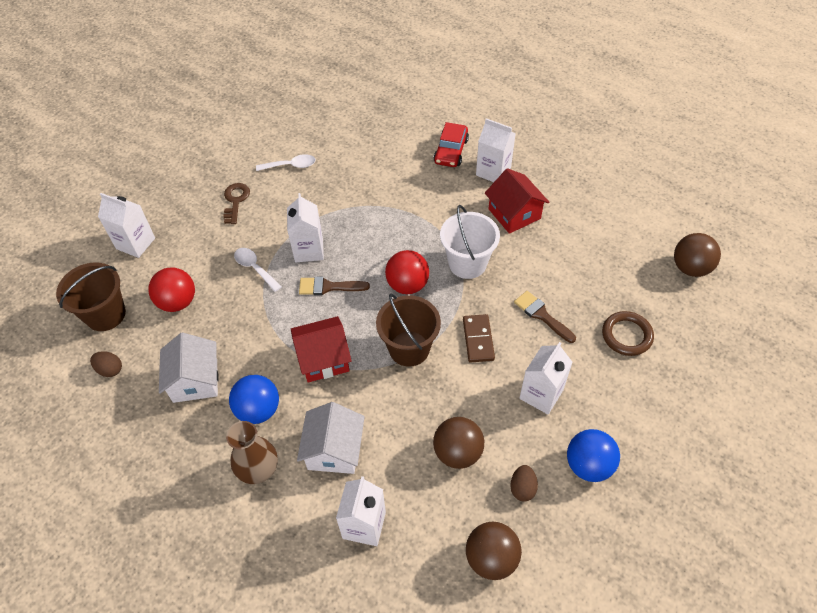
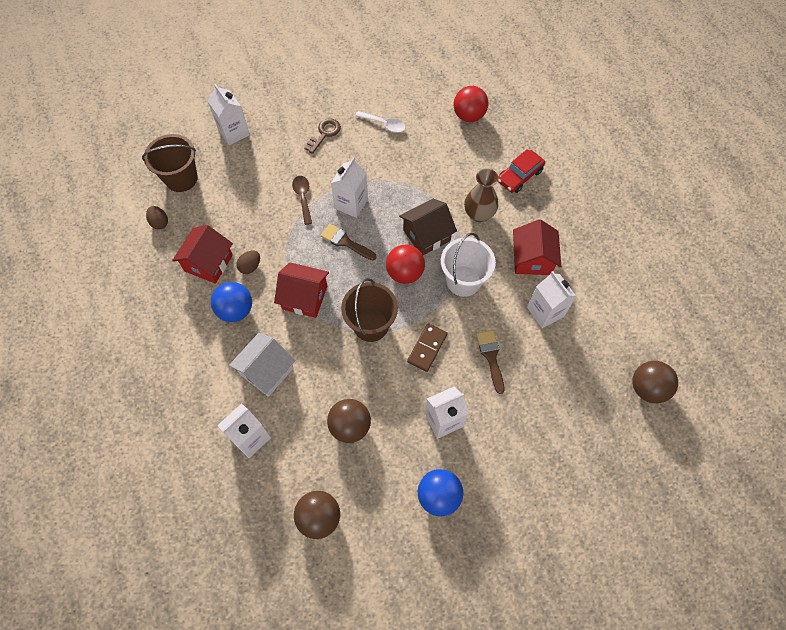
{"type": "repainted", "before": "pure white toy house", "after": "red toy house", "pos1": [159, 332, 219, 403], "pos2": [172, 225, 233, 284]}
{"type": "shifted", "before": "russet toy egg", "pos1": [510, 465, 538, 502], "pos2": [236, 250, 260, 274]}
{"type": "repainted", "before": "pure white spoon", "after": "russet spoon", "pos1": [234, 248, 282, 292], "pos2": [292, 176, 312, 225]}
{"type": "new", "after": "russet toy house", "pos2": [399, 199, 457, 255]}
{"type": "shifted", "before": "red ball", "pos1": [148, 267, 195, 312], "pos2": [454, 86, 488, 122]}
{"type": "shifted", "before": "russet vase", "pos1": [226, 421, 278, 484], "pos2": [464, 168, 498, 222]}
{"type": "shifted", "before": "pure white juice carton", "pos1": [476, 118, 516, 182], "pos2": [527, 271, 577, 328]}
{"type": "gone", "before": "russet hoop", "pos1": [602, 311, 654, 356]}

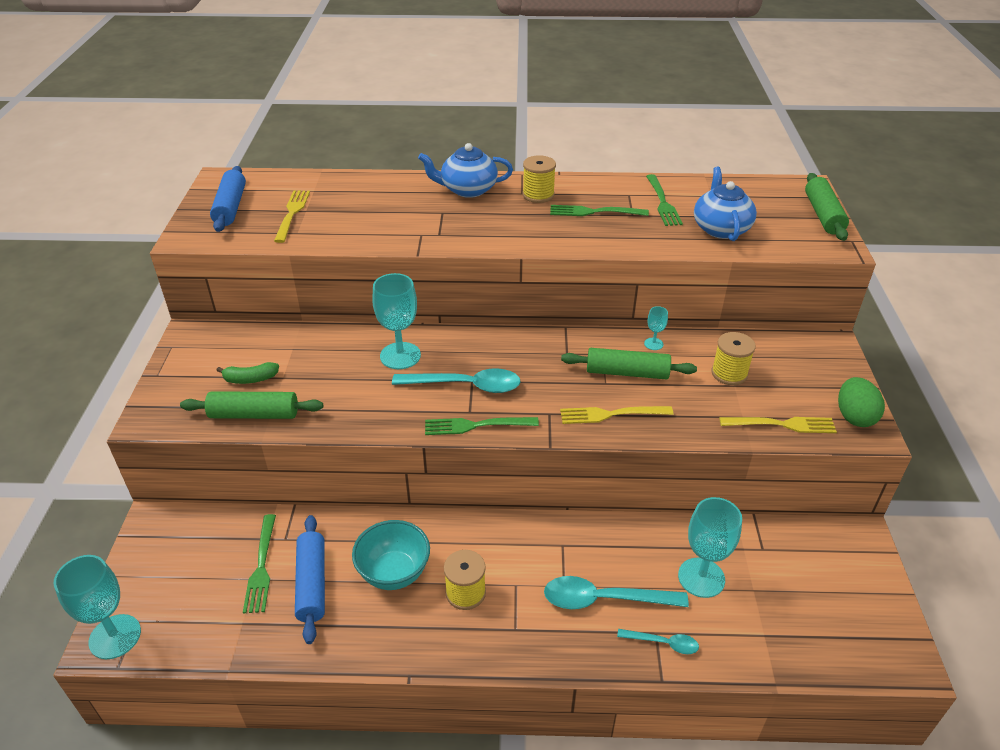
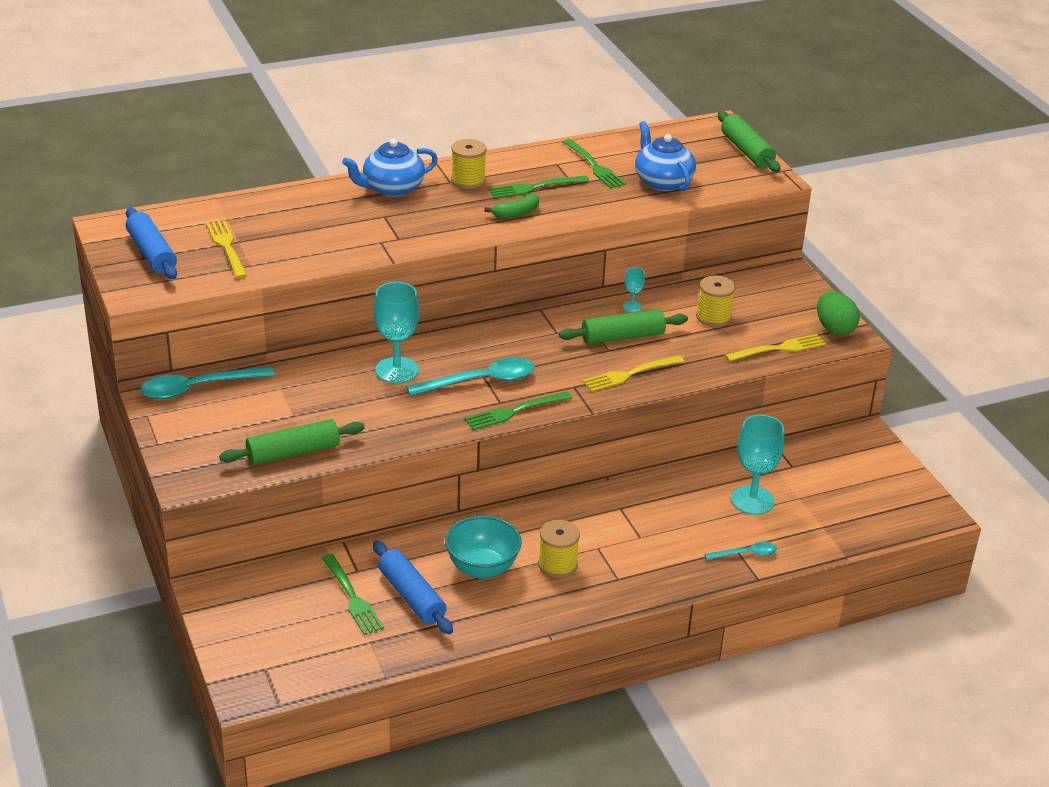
{"type": "shifted", "before": "teal spoon", "pos1": [544, 576, 689, 609], "pos2": [141, 366, 275, 399]}
{"type": "shifted", "before": "emerald banana", "pos1": [216, 362, 279, 384], "pos2": [484, 194, 539, 219]}
{"type": "gone", "before": "teal wine glass", "pos1": [53, 555, 141, 659]}

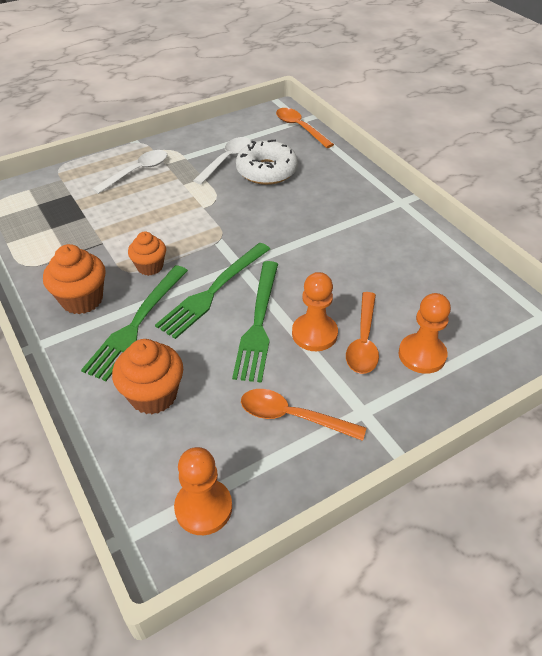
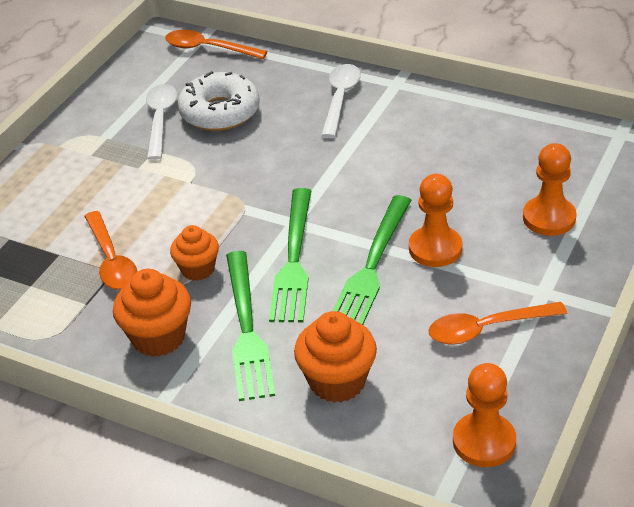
{"type": "shifted", "before": "bright orange spoon", "pos1": [346, 292, 379, 374], "pos2": [84, 211, 138, 290]}
{"type": "shifted", "before": "pure white spoon", "pos1": [92, 150, 167, 194], "pos2": [321, 64, 361, 138]}
{"type": "rotated", "before": "emerald fork", "pos1": [232, 261, 278, 383], "pos2": [333, 195, 411, 325], "turn": 45}

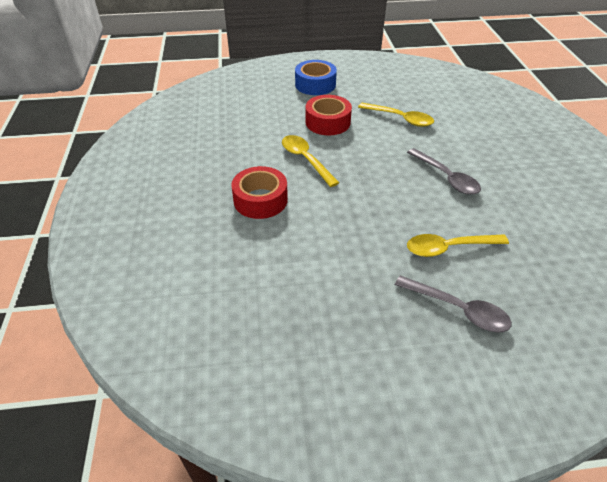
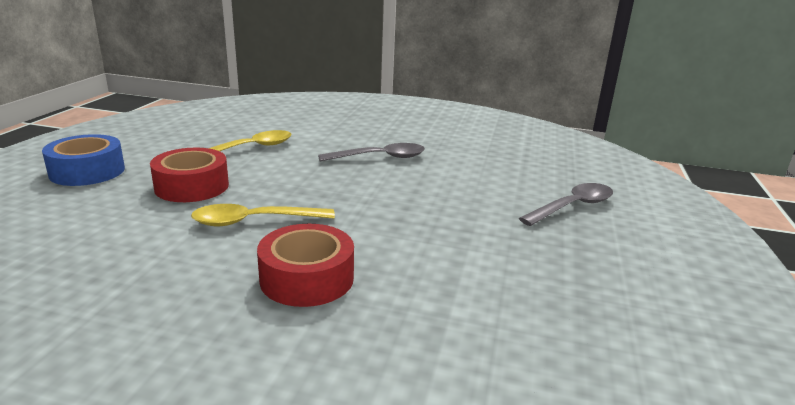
{"type": "gone", "before": "bright yellow spoon", "pos1": [407, 234, 509, 257]}

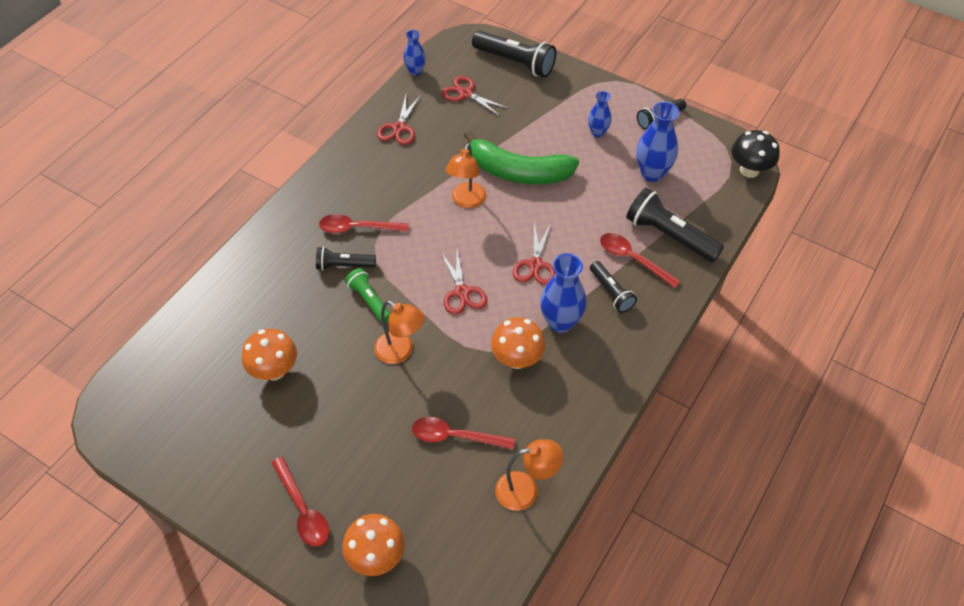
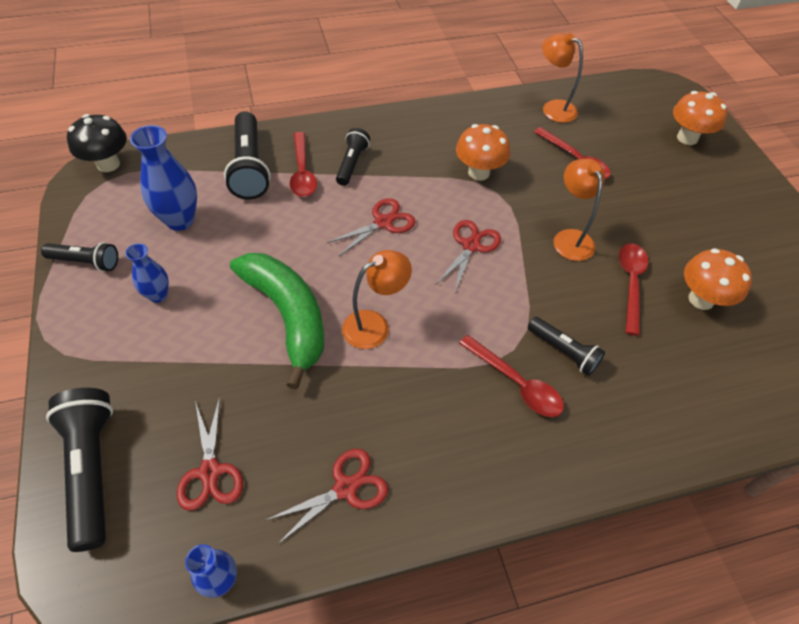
{"type": "shifted", "before": "red spoon", "pos1": [271, 457, 329, 547], "pos2": [619, 244, 648, 336]}
{"type": "gone", "before": "emerald flashlight", "pos1": [345, 268, 390, 323]}
{"type": "gone", "before": "royal blue vase", "pos1": [540, 253, 586, 333]}

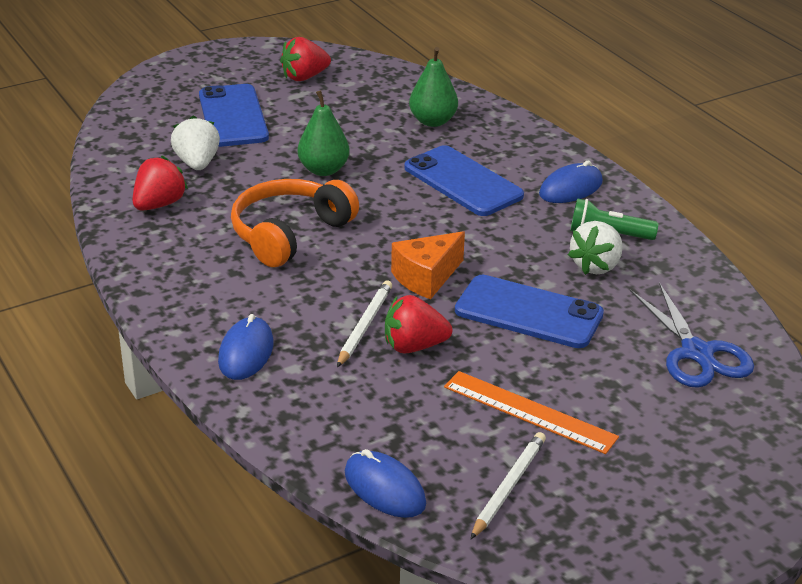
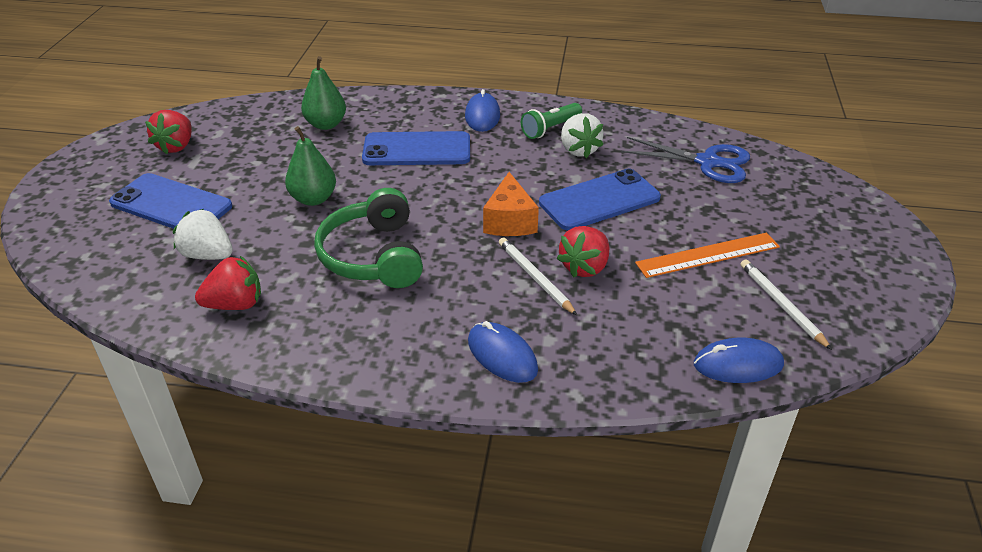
{"type": "rotated", "before": "red strawberry", "pos1": [132, 156, 188, 211], "pos2": [195, 256, 261, 310], "turn": 90}
{"type": "repainted", "before": "bright orange headphones", "after": "emerald headphones", "pos1": [231, 179, 359, 267], "pos2": [314, 188, 423, 288]}

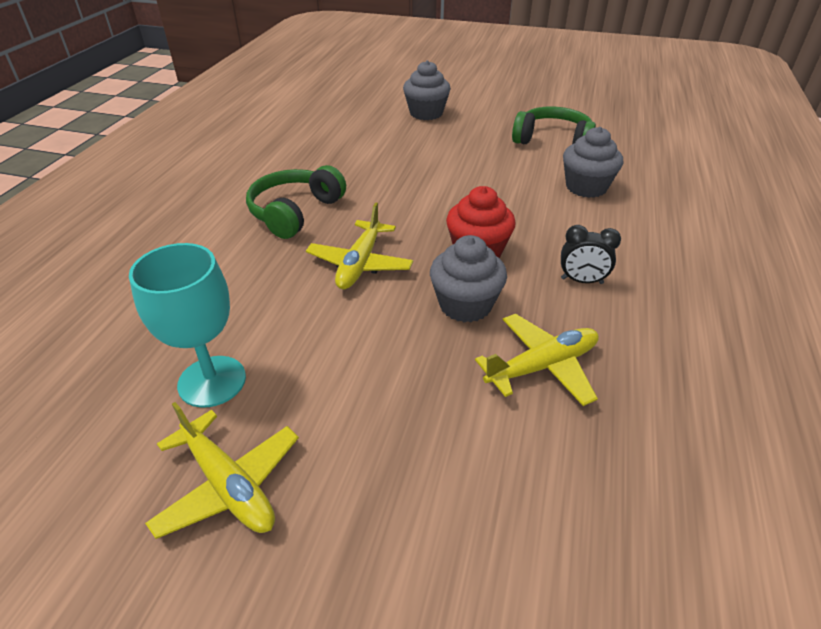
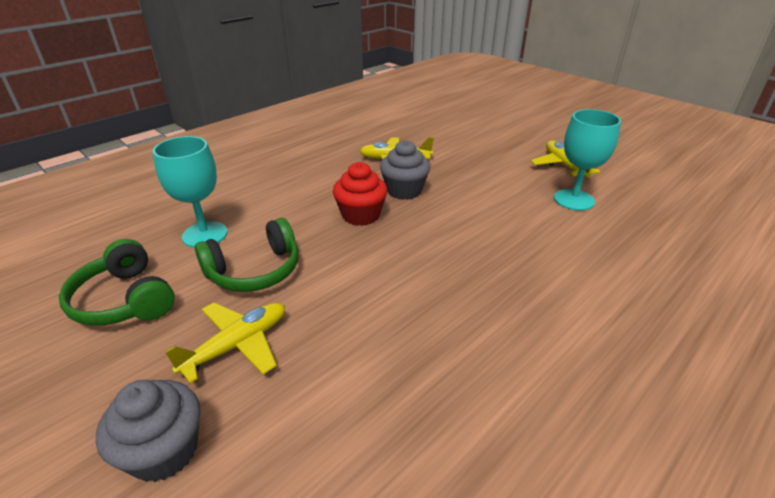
{"type": "swapped", "before": "ash-grey cupcake", "after": "teal wine glass", "pos1": [563, 127, 623, 198], "pos2": [153, 136, 228, 248]}
{"type": "shifted", "before": "bright yellow plane", "pos1": [306, 202, 413, 289], "pos2": [165, 303, 285, 383]}
{"type": "shifted", "before": "emerald headphones", "pos1": [246, 165, 346, 239], "pos2": [195, 218, 299, 292]}
{"type": "gone", "before": "jet-black bedside clock", "pos1": [561, 225, 621, 284]}

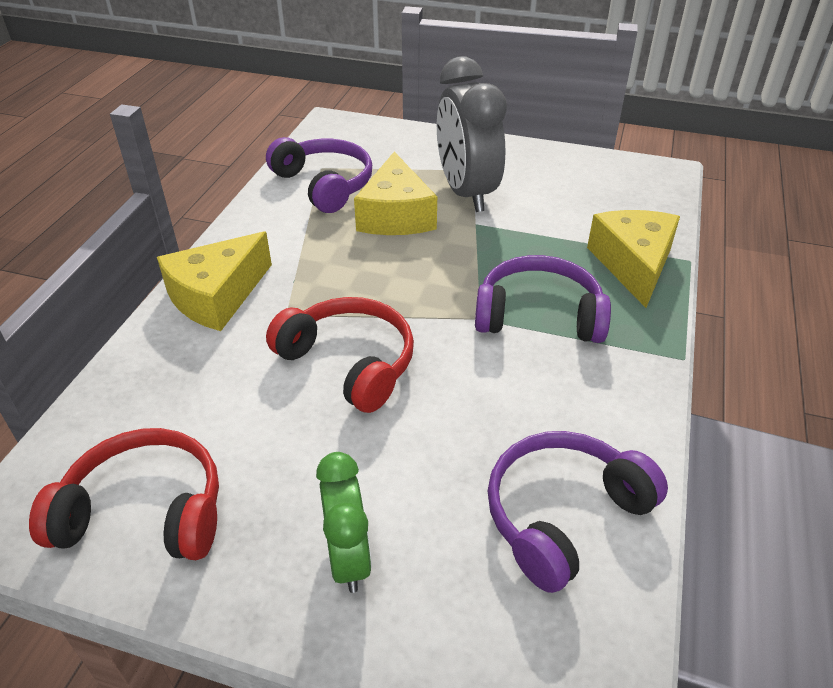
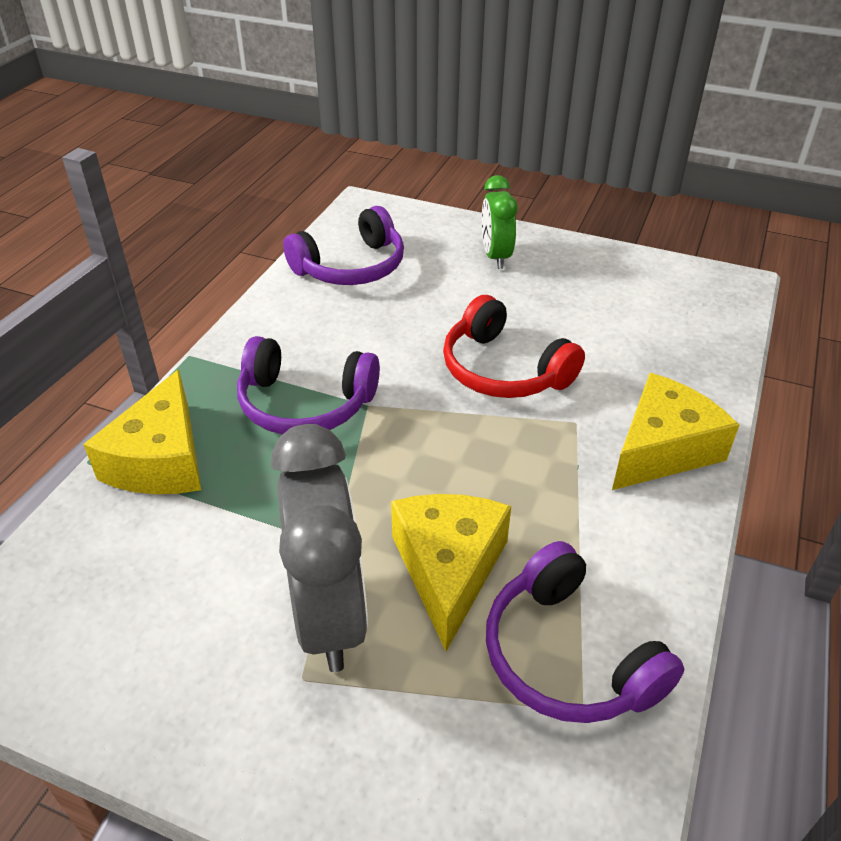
{"type": "gone", "before": "red headphones", "pos1": [29, 428, 219, 560]}

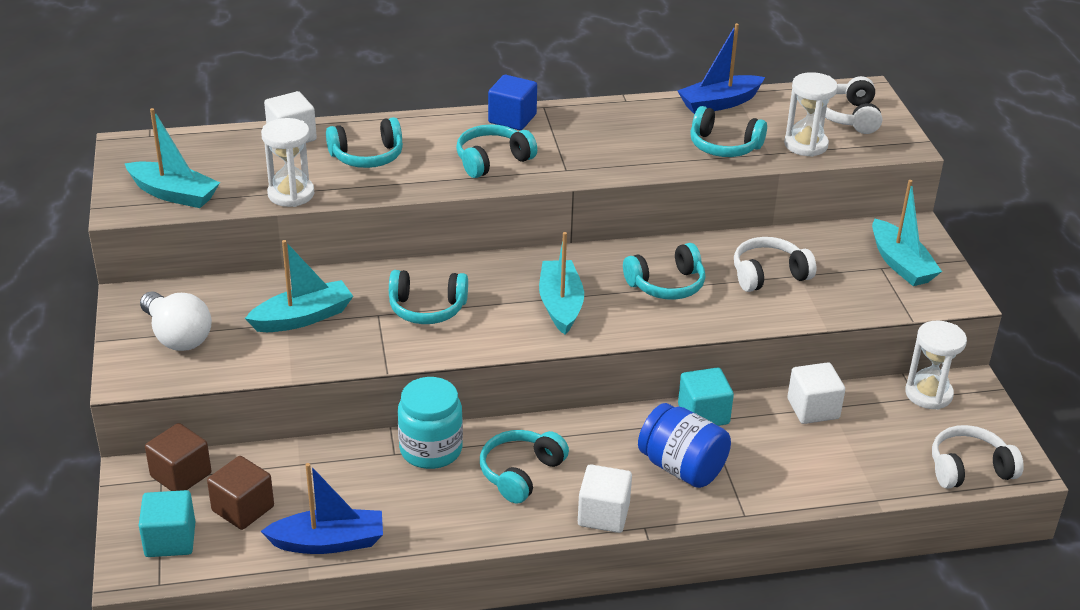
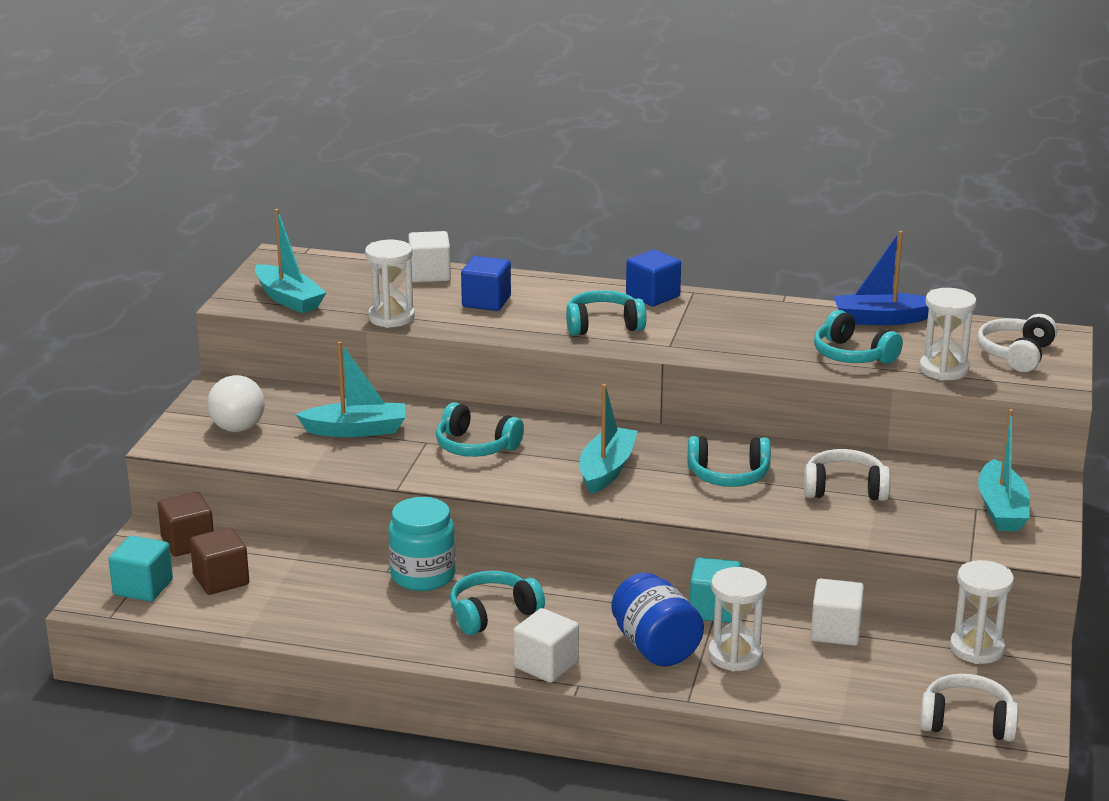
{"type": "swapped", "before": "teal headphones", "after": "royal blue cube", "pos1": [326, 117, 403, 168], "pos2": [461, 256, 511, 311]}
{"type": "new", "after": "pure white sand timer", "pos2": [708, 567, 767, 671]}
{"type": "gone", "before": "royal blue toy boat", "pos1": [261, 463, 383, 554]}

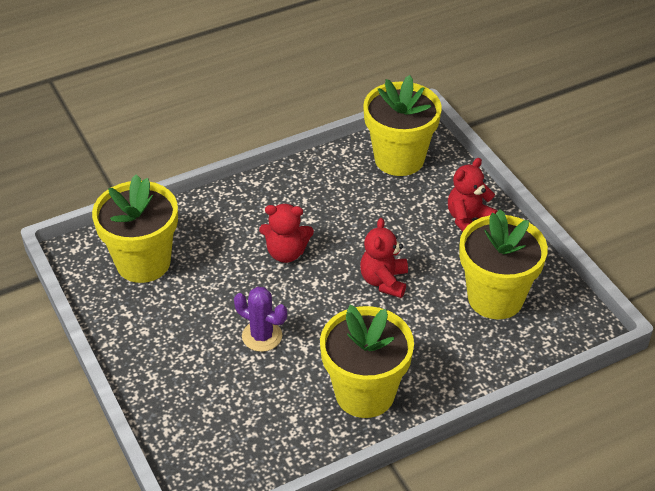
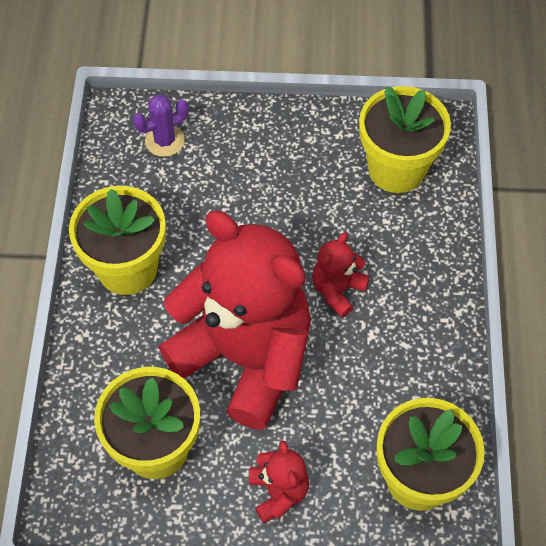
{"type": "shifted", "before": "royal purple prickly plant", "pos1": [234, 287, 287, 352], "pos2": [133, 94, 188, 157]}
{"type": "scaled", "before": "red teddy bear", "pos1": [360, 218, 408, 298], "pos2": [158, 211, 311, 430], "scale": 2.45}

